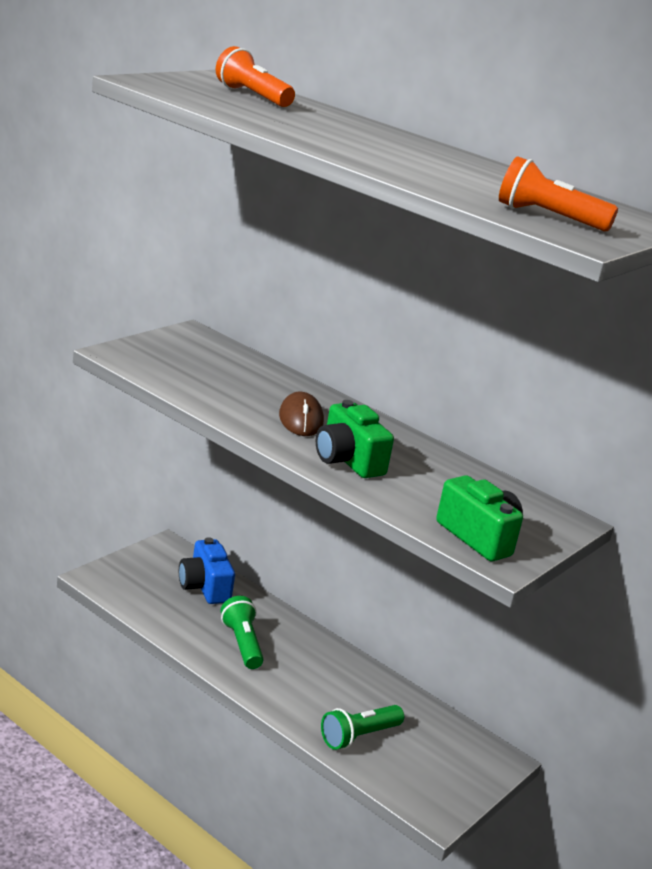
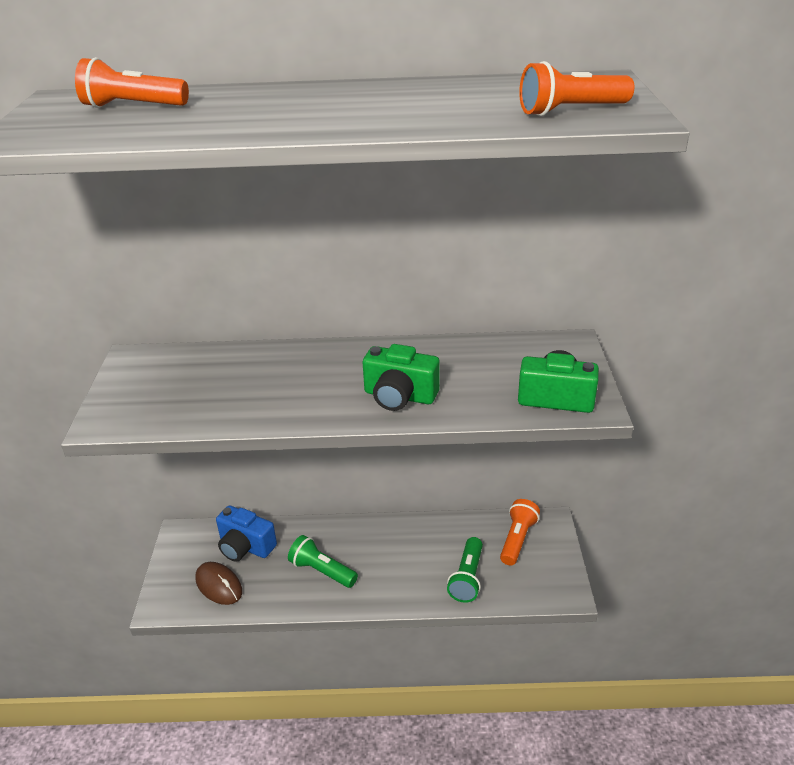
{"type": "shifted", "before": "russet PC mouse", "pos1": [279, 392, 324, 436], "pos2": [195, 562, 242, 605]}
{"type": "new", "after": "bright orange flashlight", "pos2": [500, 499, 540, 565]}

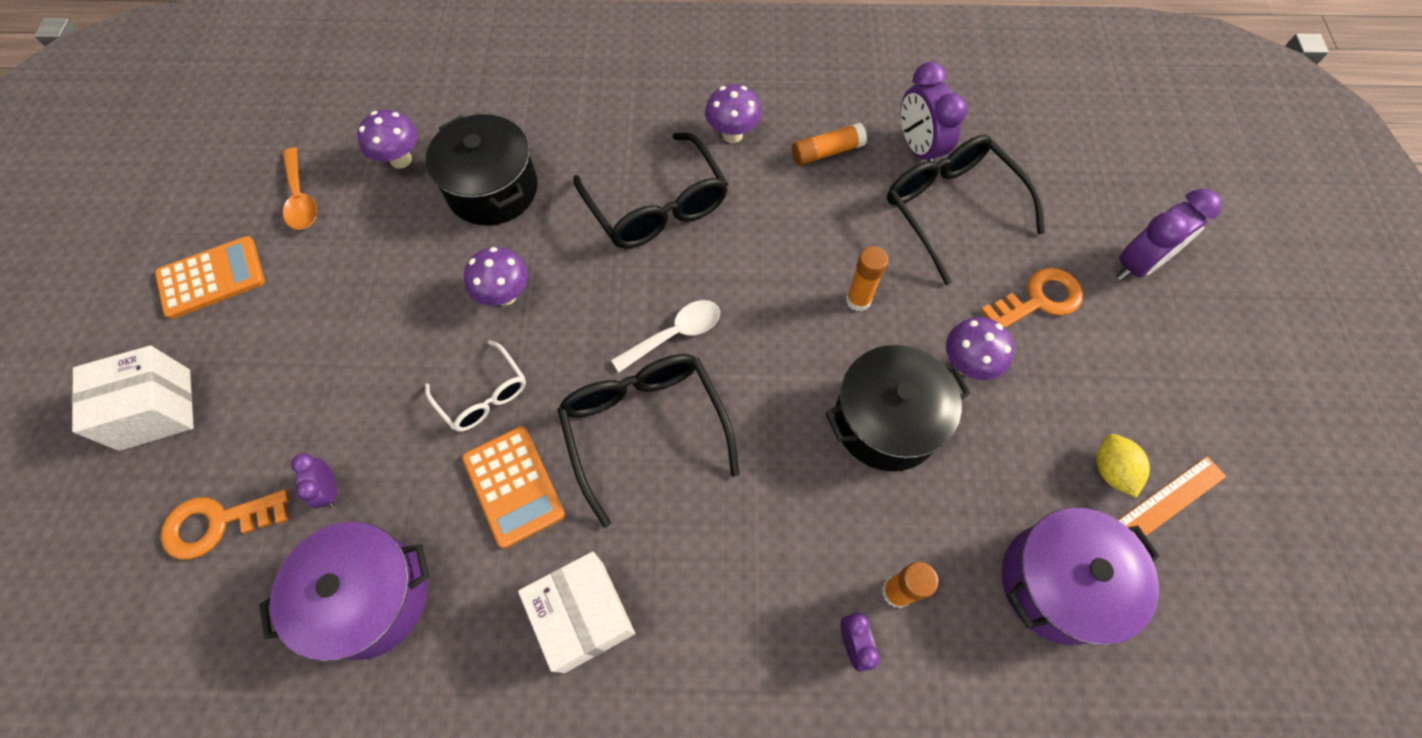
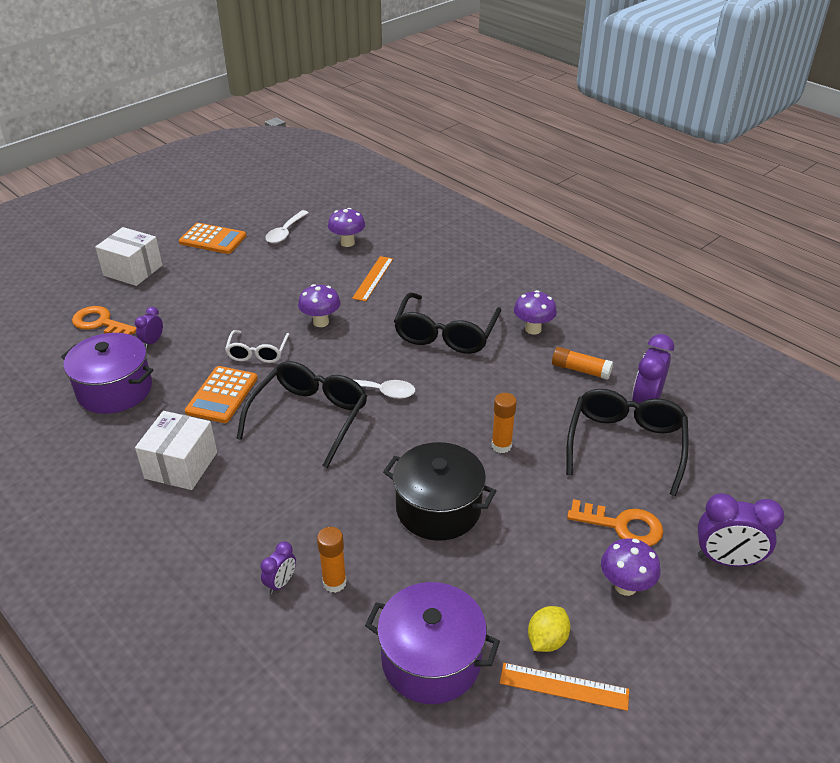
{"type": "repainted", "before": "bright orange spoon", "after": "pure white spoon", "pos1": [283, 147, 317, 230], "pos2": [265, 210, 309, 243]}
{"type": "swapped", "before": "jet-black stockpot", "after": "bright orange straightedge", "pos1": [426, 114, 538, 225], "pos2": [352, 256, 393, 302]}
{"type": "shifted", "before": "royal purple mushroom", "pos1": [946, 317, 1014, 380], "pos2": [601, 538, 660, 596]}

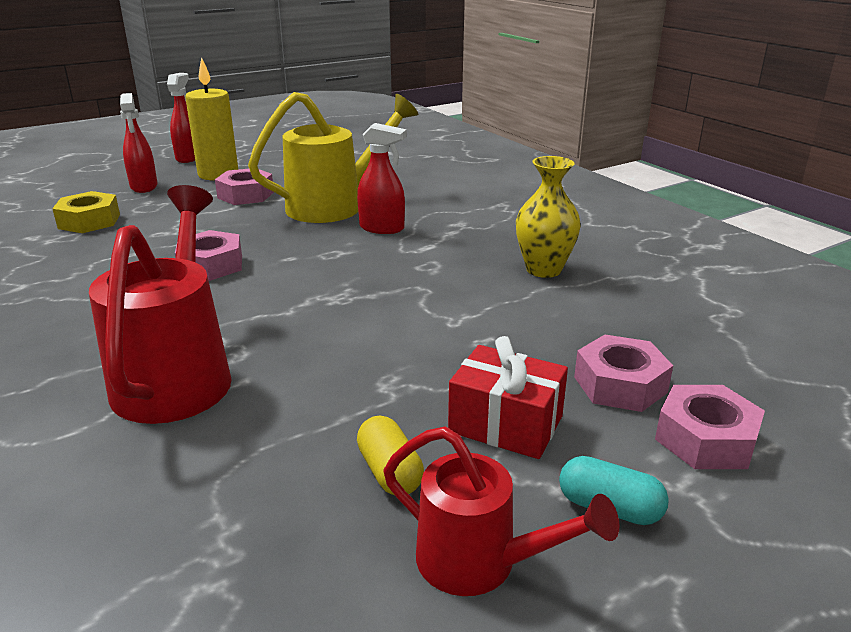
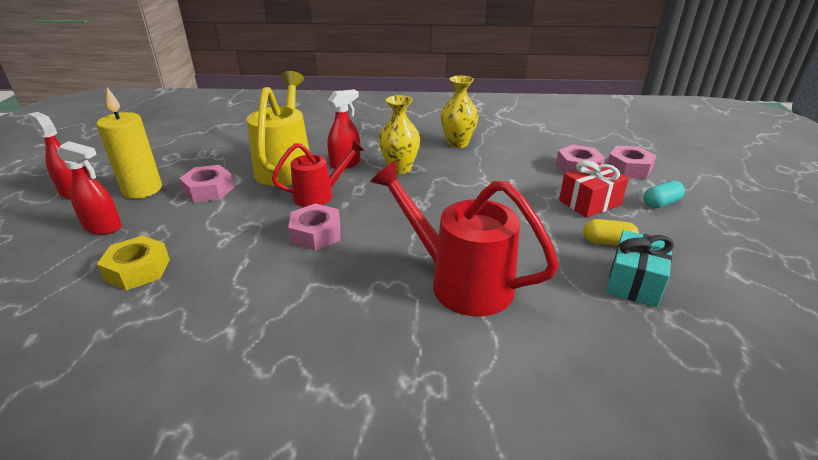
{"type": "shifted", "before": "red watering can", "pos1": [384, 427, 620, 596], "pos2": [272, 140, 364, 207]}
{"type": "new", "after": "bright yellow vase", "pos2": [379, 95, 420, 174]}
{"type": "new", "after": "teal gift", "pos2": [606, 230, 674, 307]}

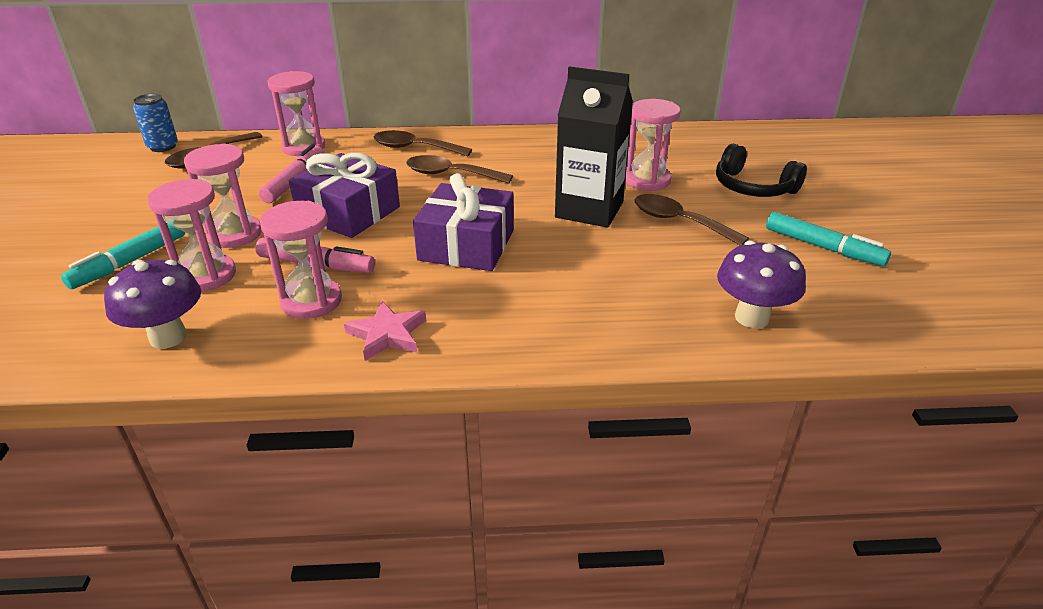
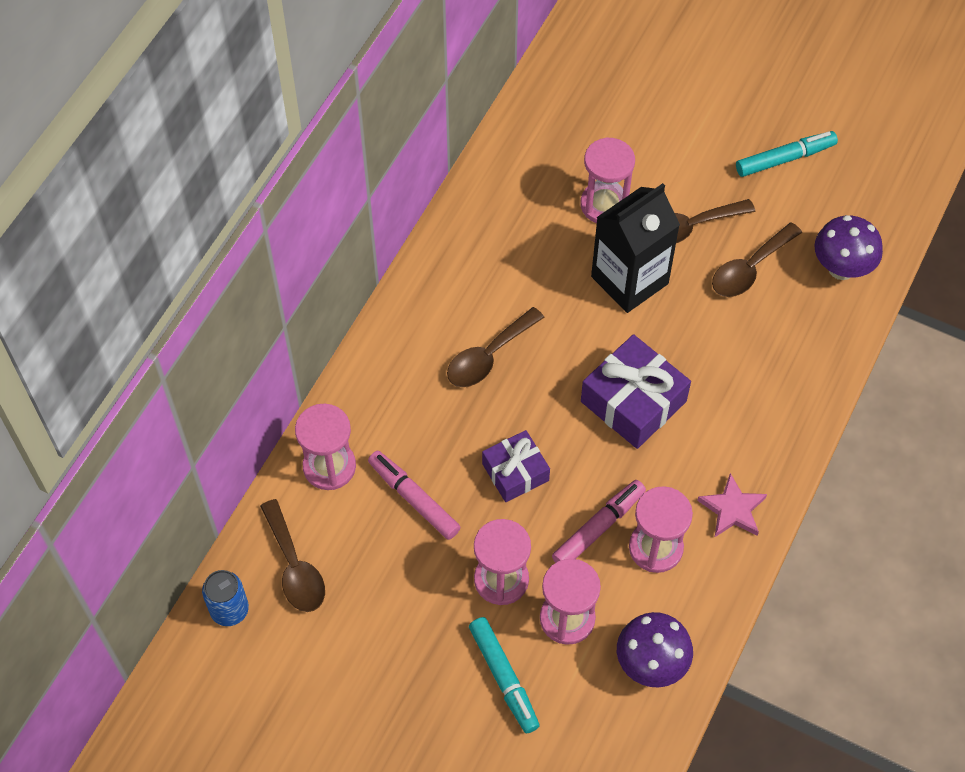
{"type": "scaled", "before": "royal purple gift", "pos1": [289, 153, 400, 238], "pos2": [482, 430, 550, 502], "scale": 0.64}
{"type": "shifted", "before": "russet spoon", "pos1": [374, 130, 472, 156], "pos2": [712, 222, 802, 297]}
{"type": "gone", "before": "jet-black headphones", "pos1": [716, 144, 807, 197]}

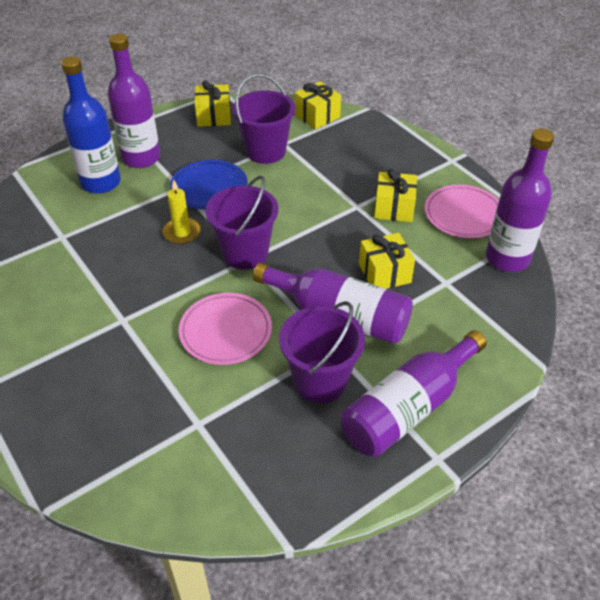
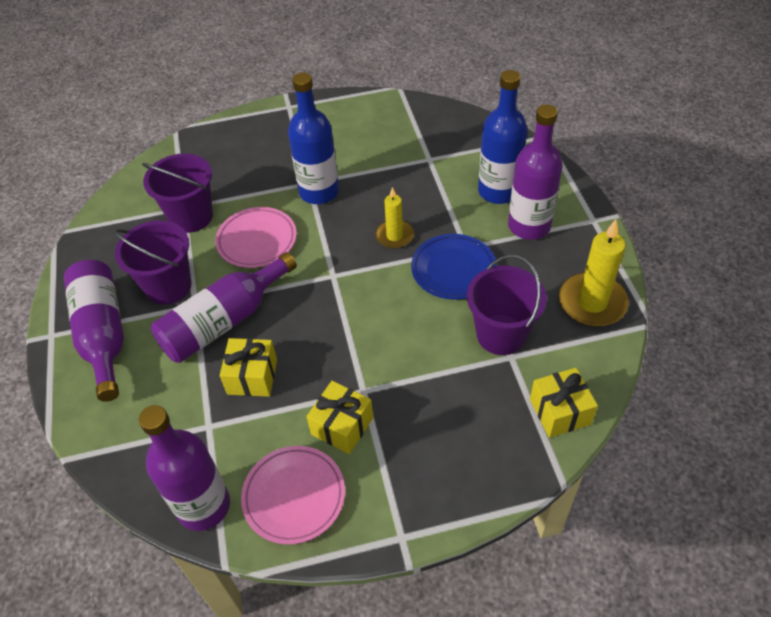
{"type": "shifted", "before": "royal purple sand bucket", "pos1": [205, 176, 278, 270], "pos2": [142, 153, 213, 233]}
{"type": "new", "after": "royal blue bottle", "pos2": [288, 73, 339, 204]}
{"type": "swapped", "before": "bright yellow gift", "after": "bright yellow pillar candle", "pos1": [195, 81, 231, 127], "pos2": [559, 220, 629, 326]}

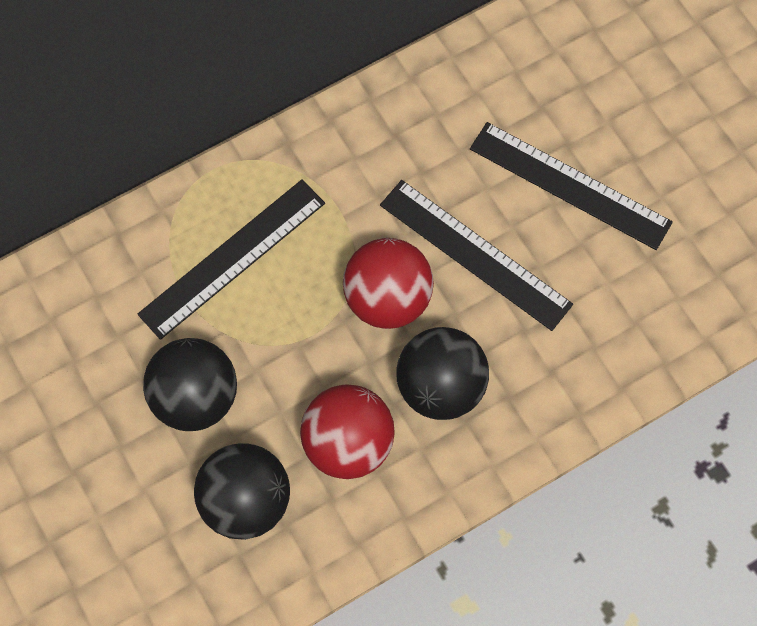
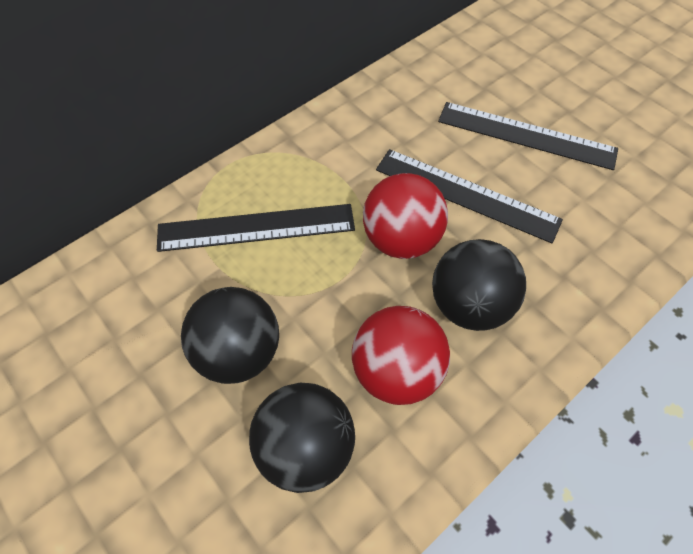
{"type": "rotated", "before": "jet-black straightedge", "pos1": [138, 180, 325, 340], "pos2": [157, 204, 355, 252], "turn": 45}

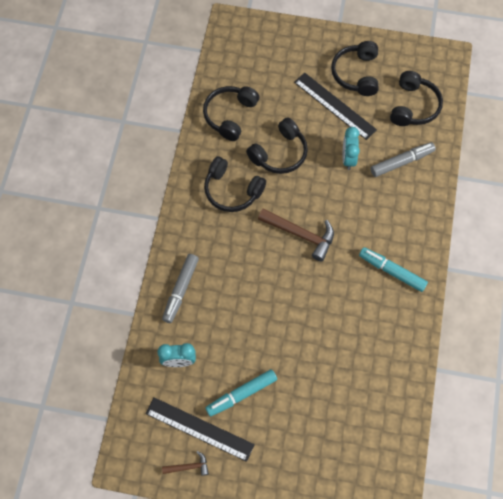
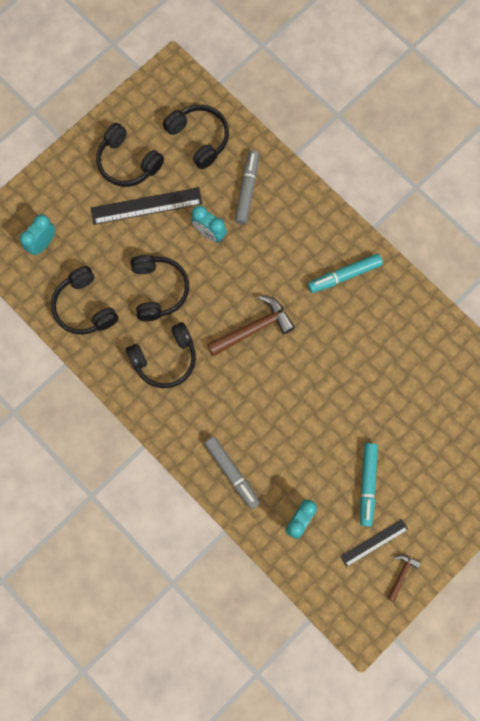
{"type": "new", "after": "teal bedside clock", "pos2": [20, 214, 55, 255]}
{"type": "scaled", "before": "jet-black straightedge", "pos1": [146, 397, 255, 462], "pos2": [340, 519, 408, 567], "scale": 0.61}

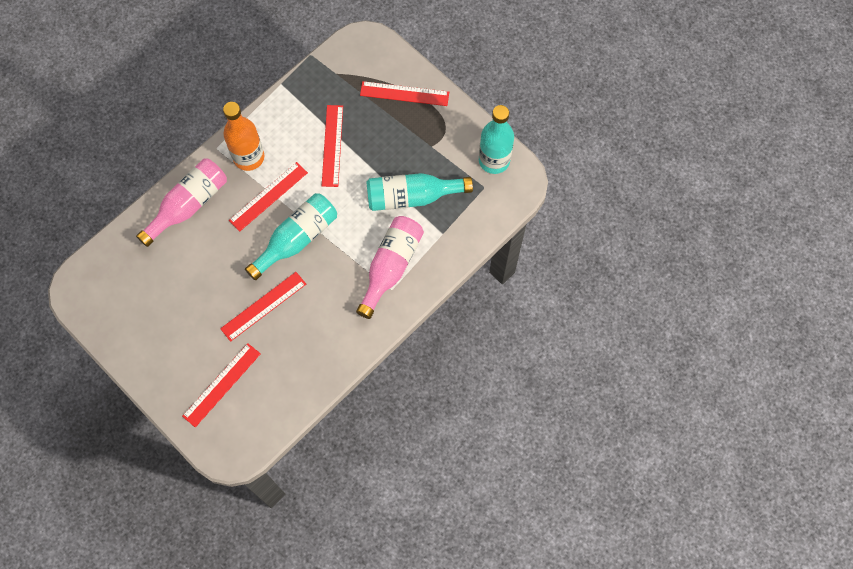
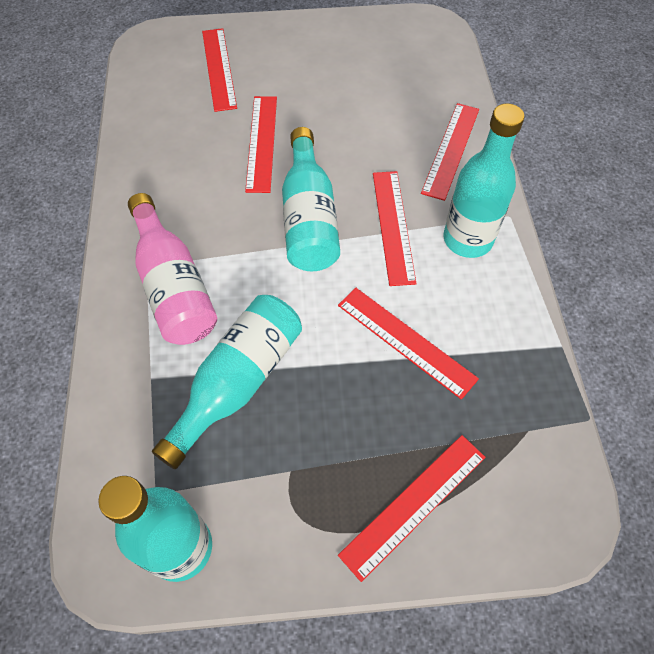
{"type": "swapped", "before": "pink bottle", "after": "red straightedge", "pos1": [136, 158, 227, 247], "pos2": [421, 103, 479, 201]}
{"type": "repainted", "before": "bright orange bottle", "after": "teal bottle", "pos1": [223, 102, 264, 171], "pos2": [443, 103, 525, 258]}

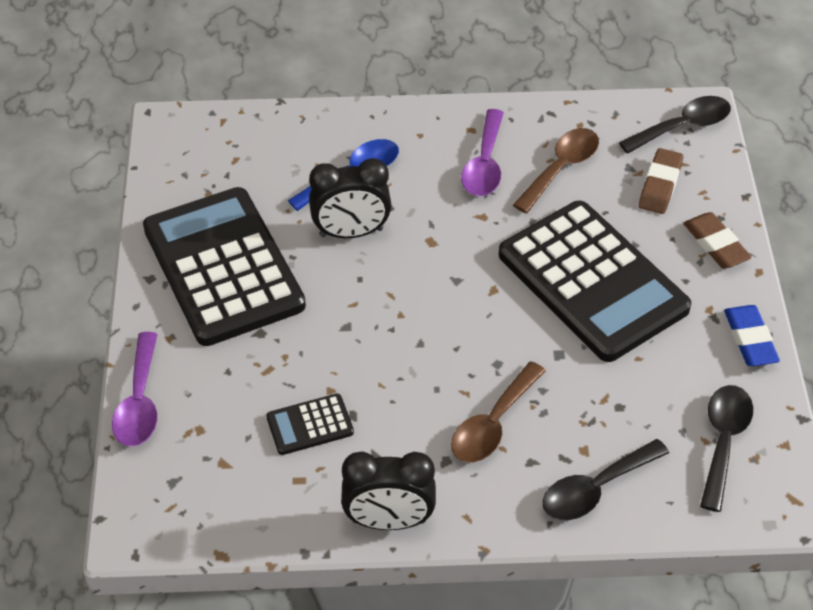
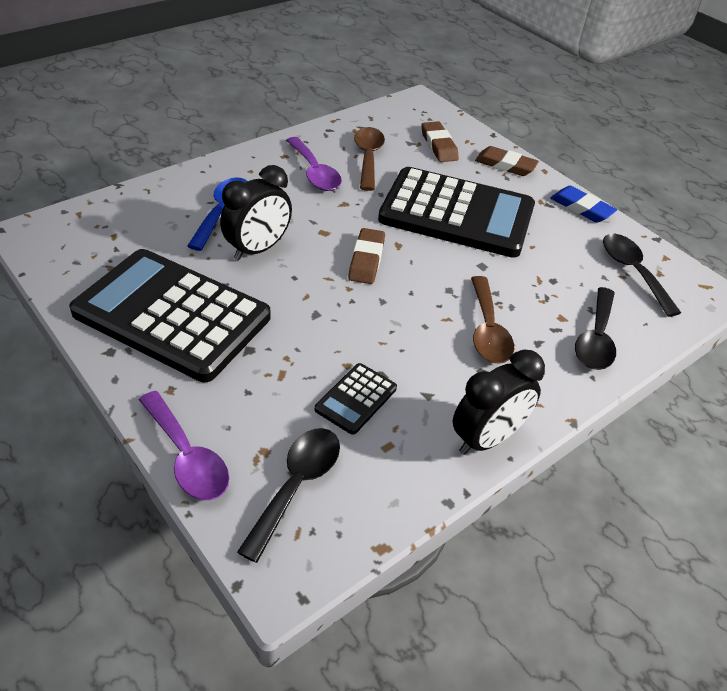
{"type": "shifted", "before": "jet-black spoon", "pos1": [619, 96, 731, 154], "pos2": [237, 428, 340, 563]}
{"type": "new", "after": "russet eraser", "pos2": [348, 228, 385, 284]}

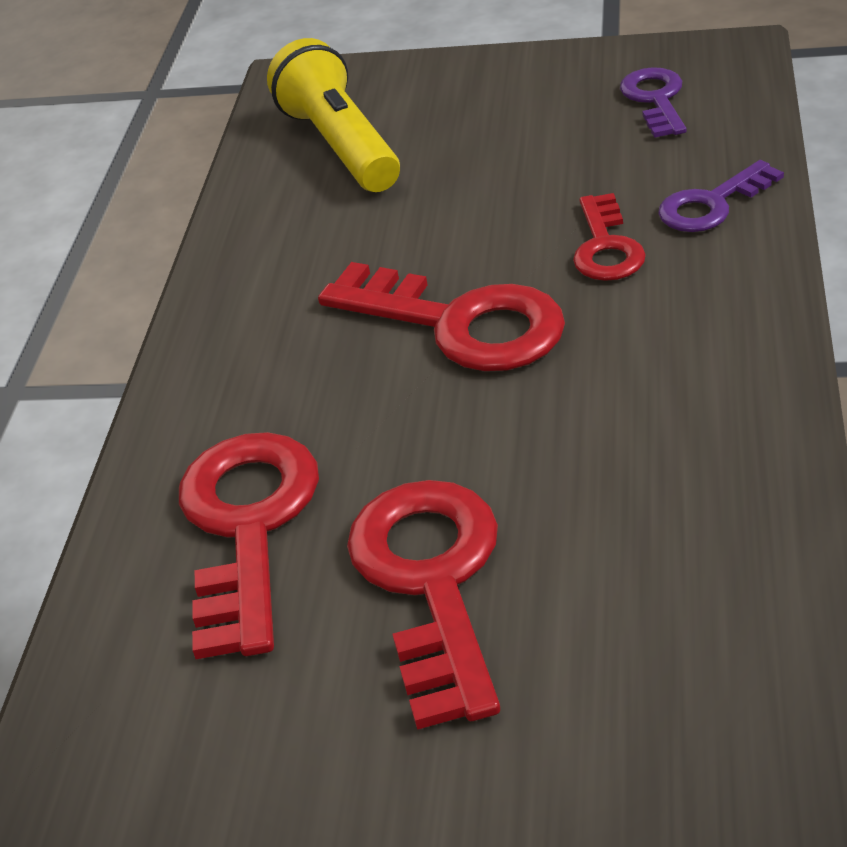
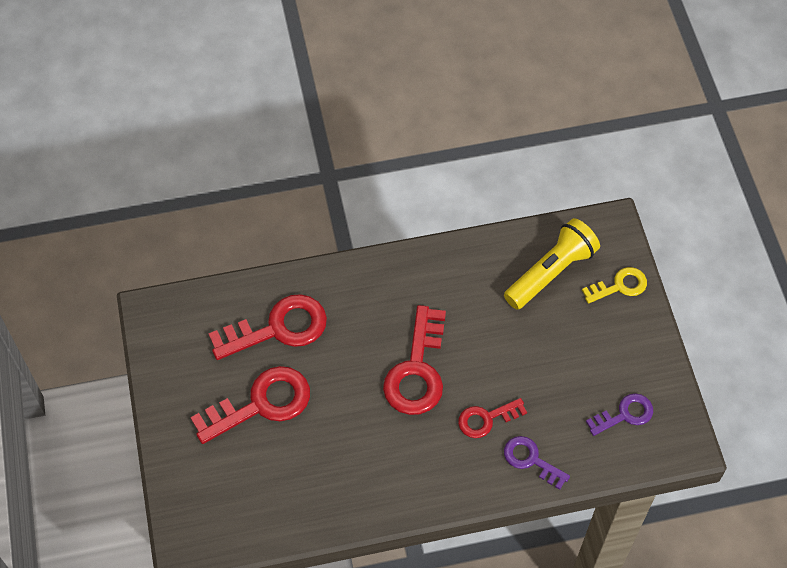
{"type": "new", "after": "bright yellow latchkey", "pos2": [582, 267, 647, 304]}

